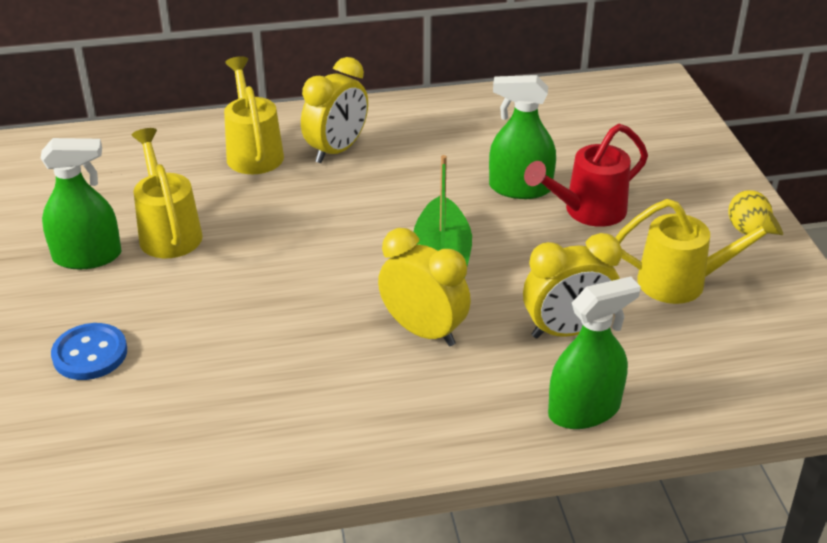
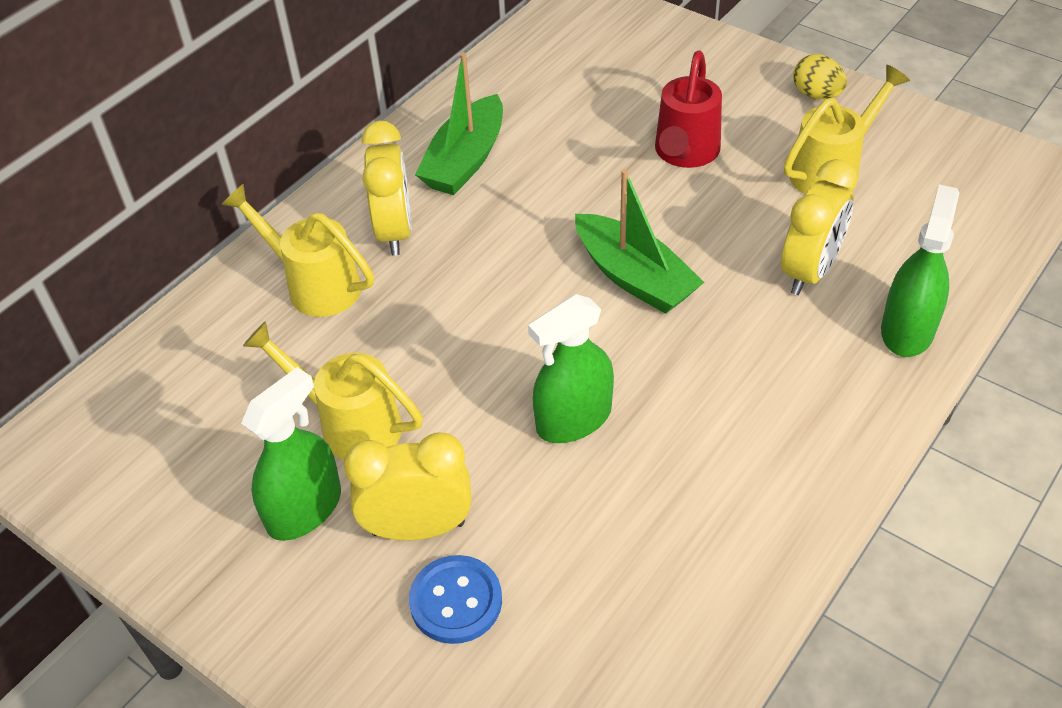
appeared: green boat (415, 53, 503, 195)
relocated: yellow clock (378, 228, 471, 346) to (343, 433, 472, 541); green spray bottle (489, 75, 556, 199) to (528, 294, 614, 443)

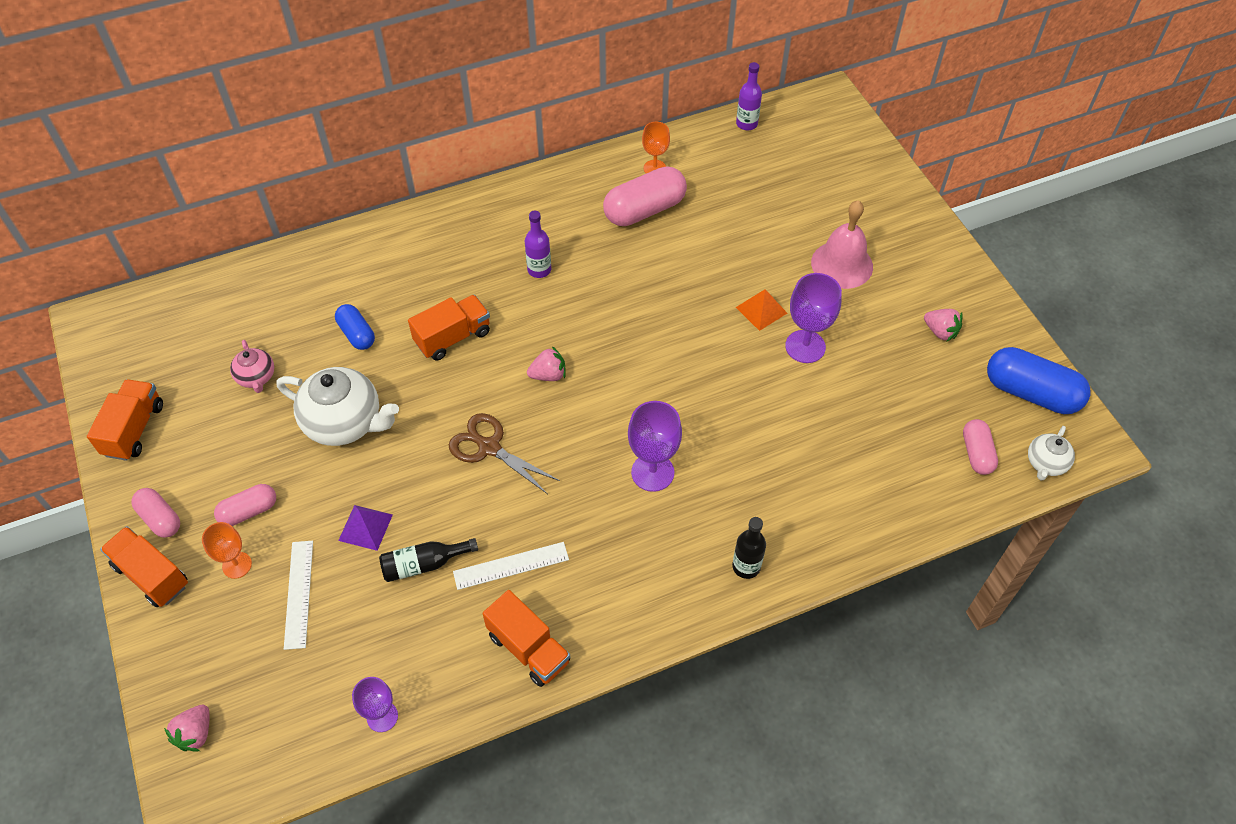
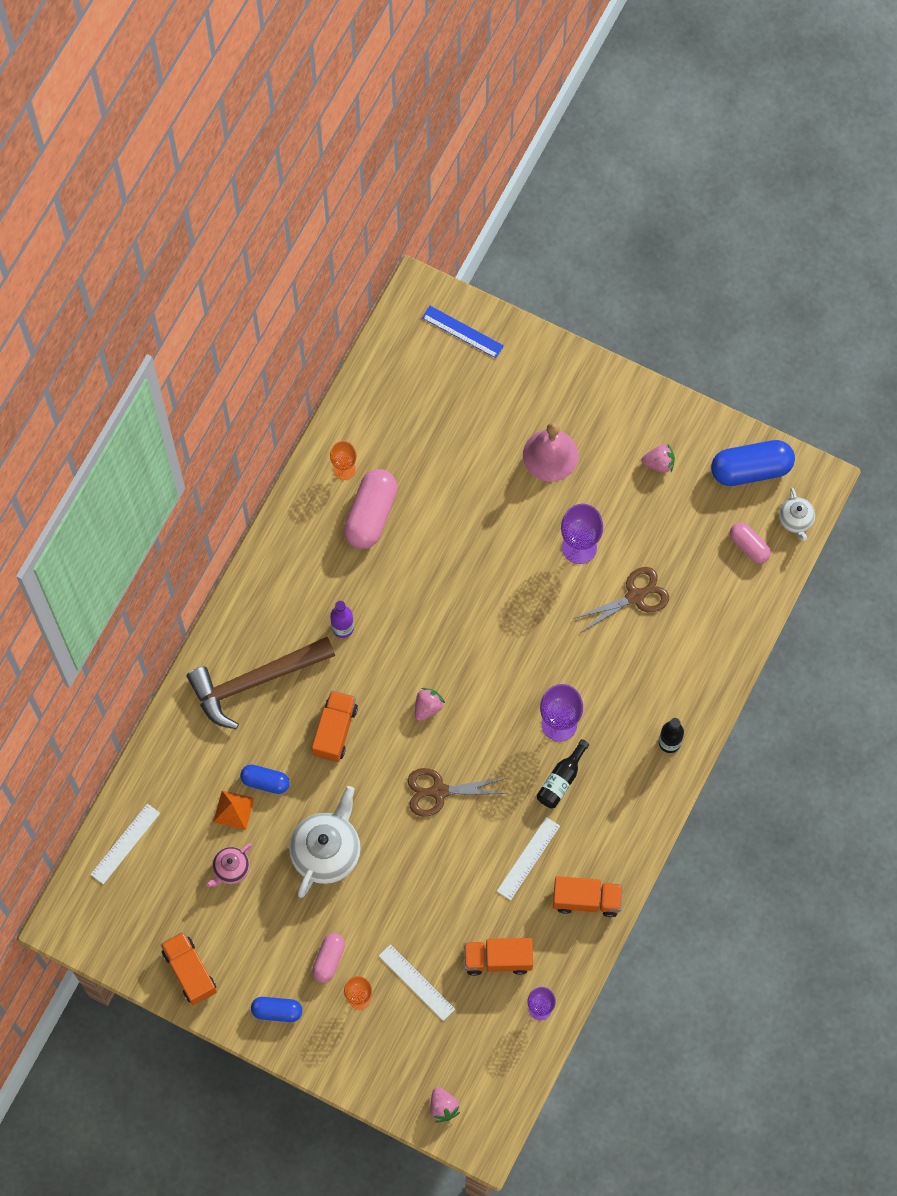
missing: purple pyramid (338, 505, 393, 551); purple bottle (736, 62, 762, 130)
appeared: white ruler (90, 804, 160, 884); brown hammer (187, 637, 335, 729); blue ruler (422, 306, 504, 358); brown scissors (573, 567, 669, 632)
relocated: orange pyramid (736, 289, 787, 331) to (213, 791, 254, 830); orange truck (100, 526, 188, 607) to (464, 938, 533, 976); black bottle (379, 538, 478, 582) to (536, 739, 589, 808)
colour: pink capsule (131, 488, 180, 538) to blue capsule (251, 997, 302, 1022)
spun: pink teapot (230, 340, 274, 393) = (206, 843, 252, 887) 105 degrees clockwise; white teapot (277, 367, 399, 446) = (289, 786, 361, 898) 45 degrees counterclockwise

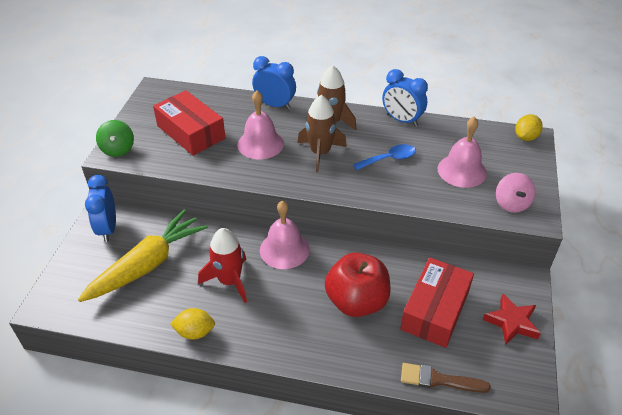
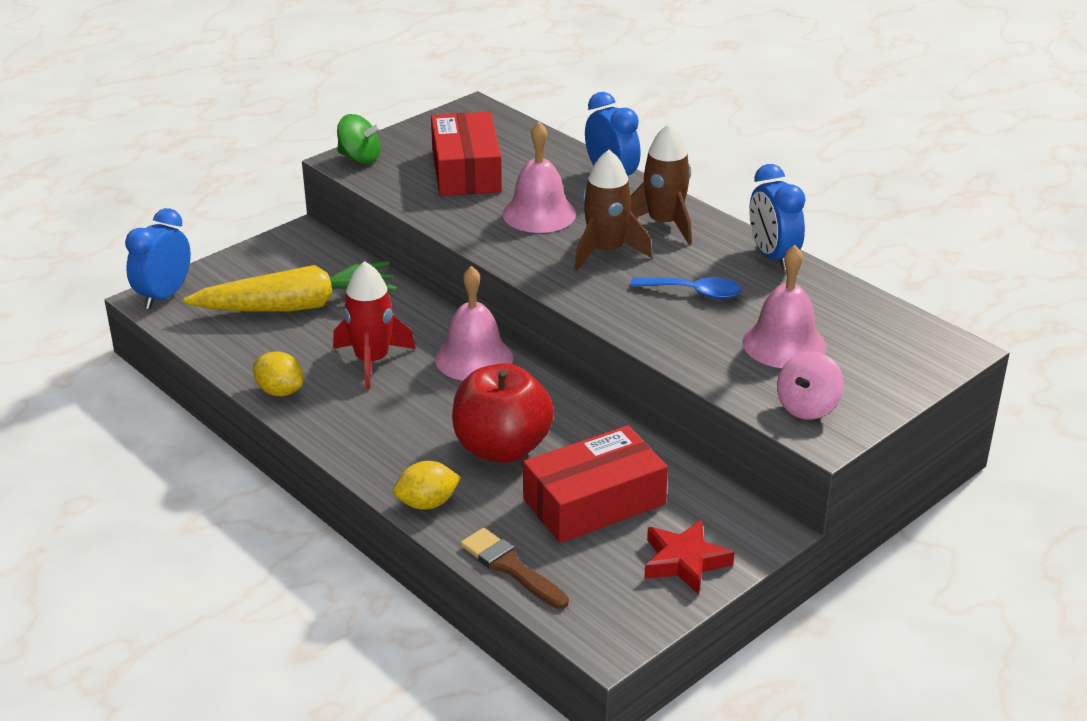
relocated: blue clock (85, 175, 116, 242) to (125, 208, 191, 309); yellow lemon (515, 114, 543, 141) to (393, 461, 461, 510)
spun: green spinning top (96, 120, 134, 157) = (337, 114, 381, 164) 90 degrees counterclockwise

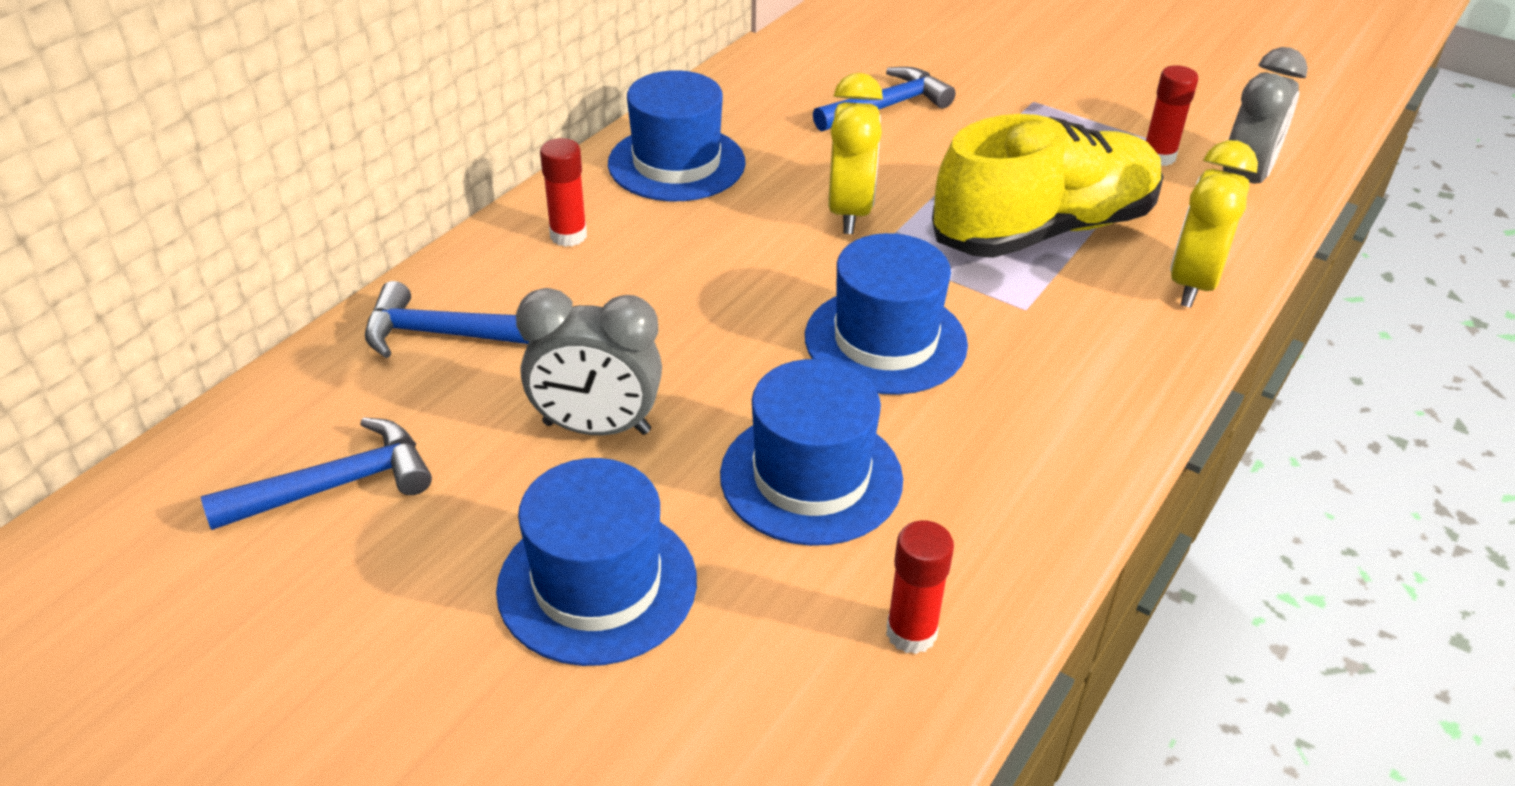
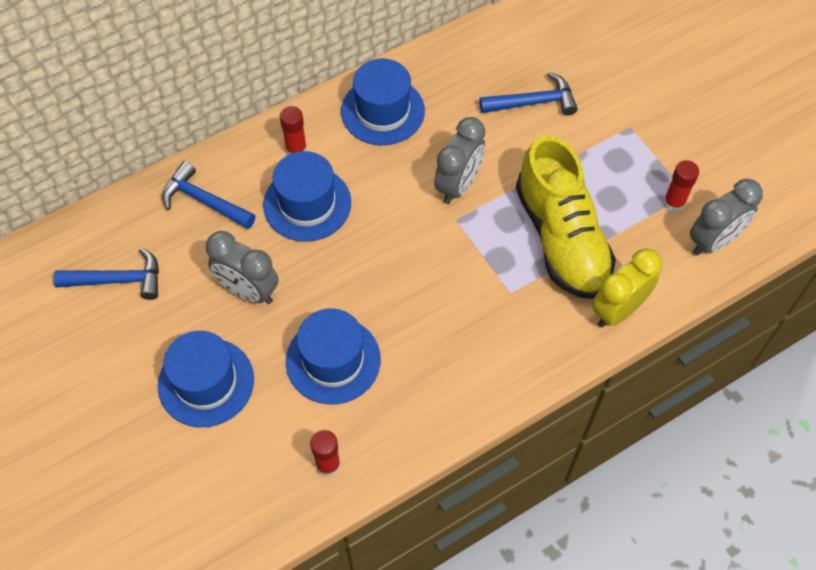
relocated: blue hat (805, 233, 968, 395) to (263, 151, 351, 242)
colour: yellow clock (828, 73, 883, 234) to grey clock (434, 117, 485, 204)
spun: yellow shoe (932, 114, 1164, 258) = (516, 135, 616, 299) 75 degrees clockwise

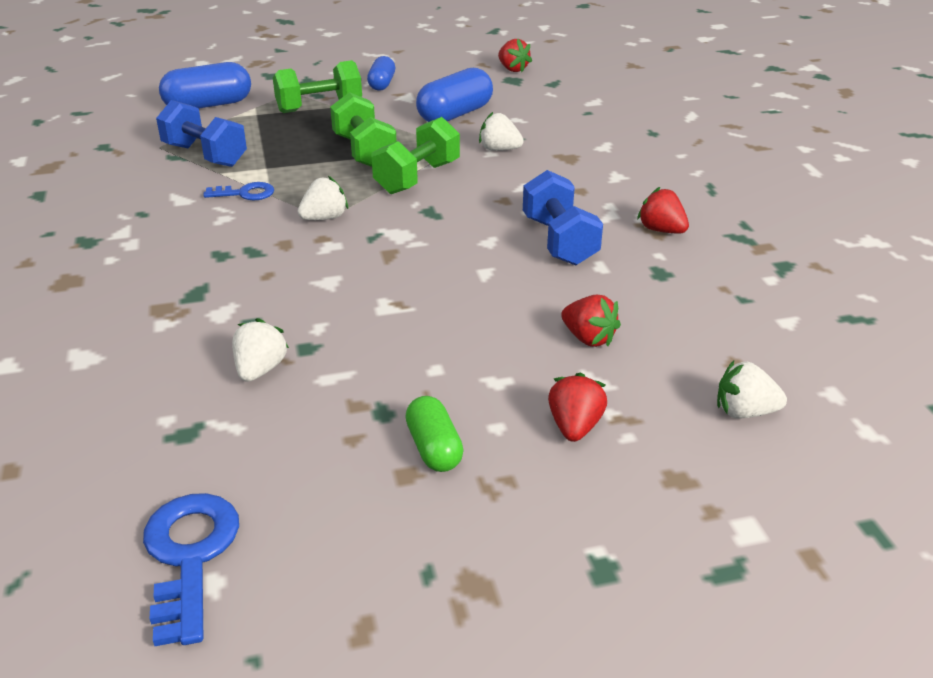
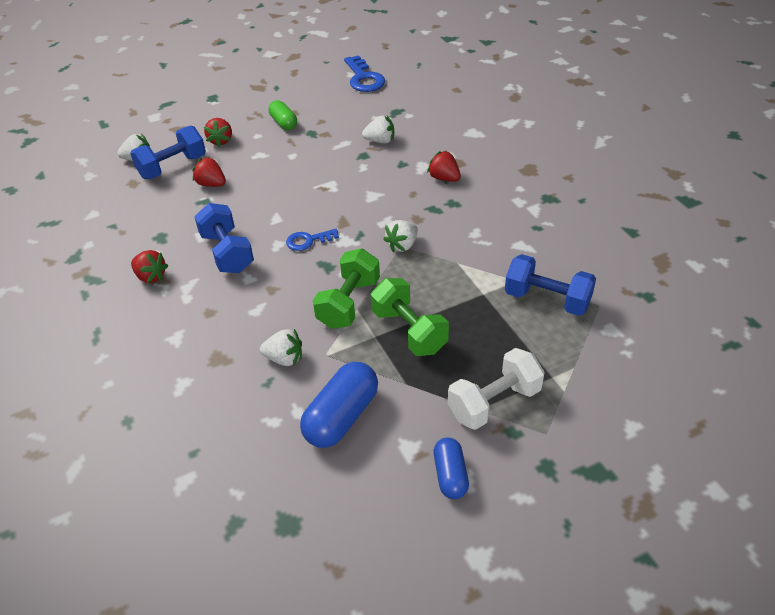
missing: blue capsule (159, 62, 251, 108)
appeared: blue dumbbell (130, 126, 206, 179)
relocated: blue key (203, 182, 274, 200) to (286, 229, 339, 251); red strawberry (498, 39, 532, 72) to (427, 151, 461, 182)
colour: green dumbbell (273, 60, 362, 113) to white dumbbell (448, 348, 545, 430)
spun: white strawberry (232, 318, 289, 382) = (362, 115, 394, 144) 90 degrees counterclockwise

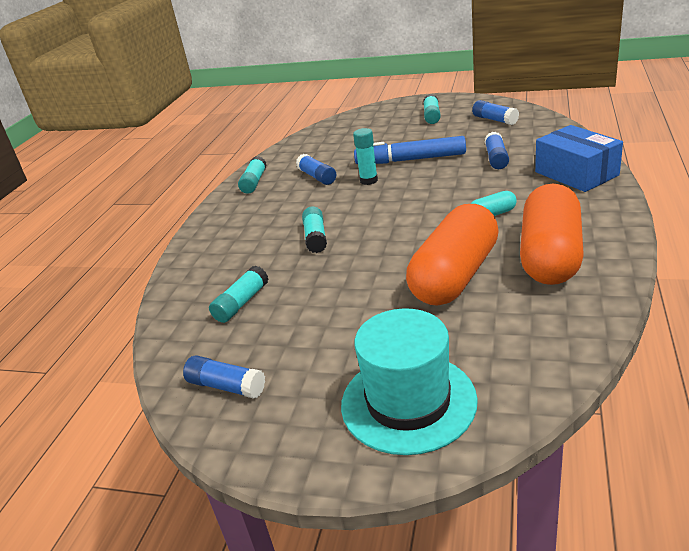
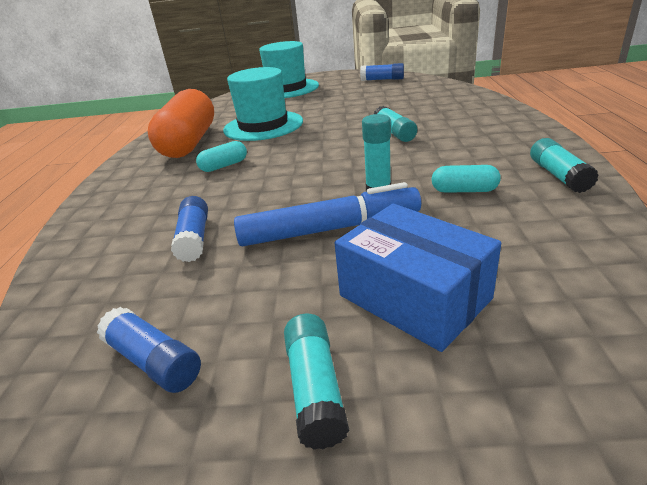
missing: turquoise glue stick (209, 266, 269, 323)
relocated: blue box (535, 125, 623, 192) to (335, 204, 501, 352)
exchanged: orange capsule (406, 204, 499, 306) to turquoise hat (223, 67, 303, 141); blue glue stick (296, 154, 336, 185) to turquoise capsule (431, 165, 501, 193)

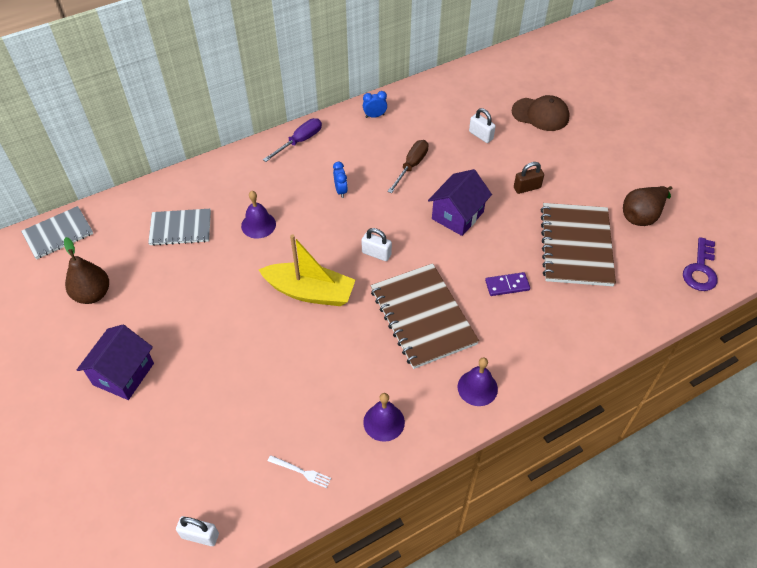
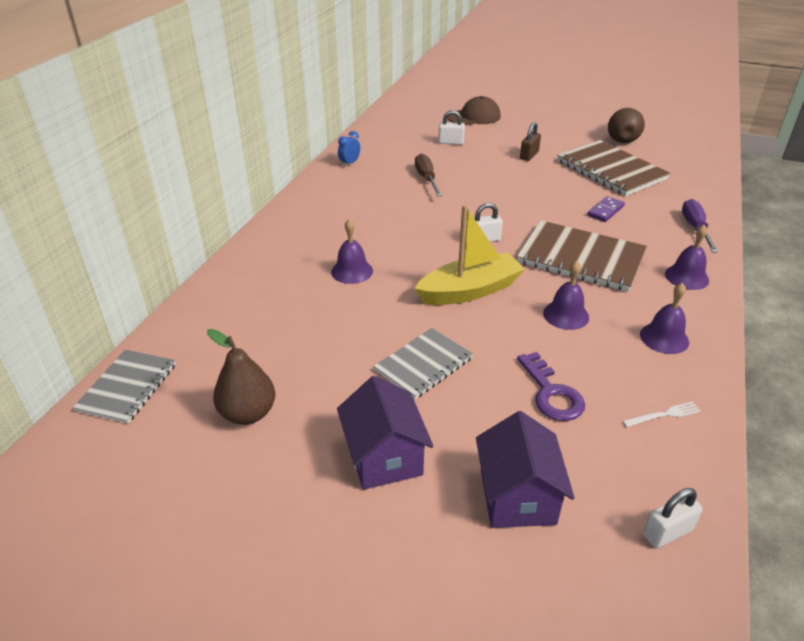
missing: blue clock (333, 162, 348, 198)
appeared: purple bell (543, 261, 589, 330)
relocated: grey notebook (148, 209, 211, 246) to (374, 328, 473, 399); purple house (428, 169, 492, 236) to (476, 411, 575, 528); purple key (683, 237, 718, 291) to (517, 352, 585, 421); purple screwdriver (263, 118, 322, 162) to (682, 199, 718, 253)

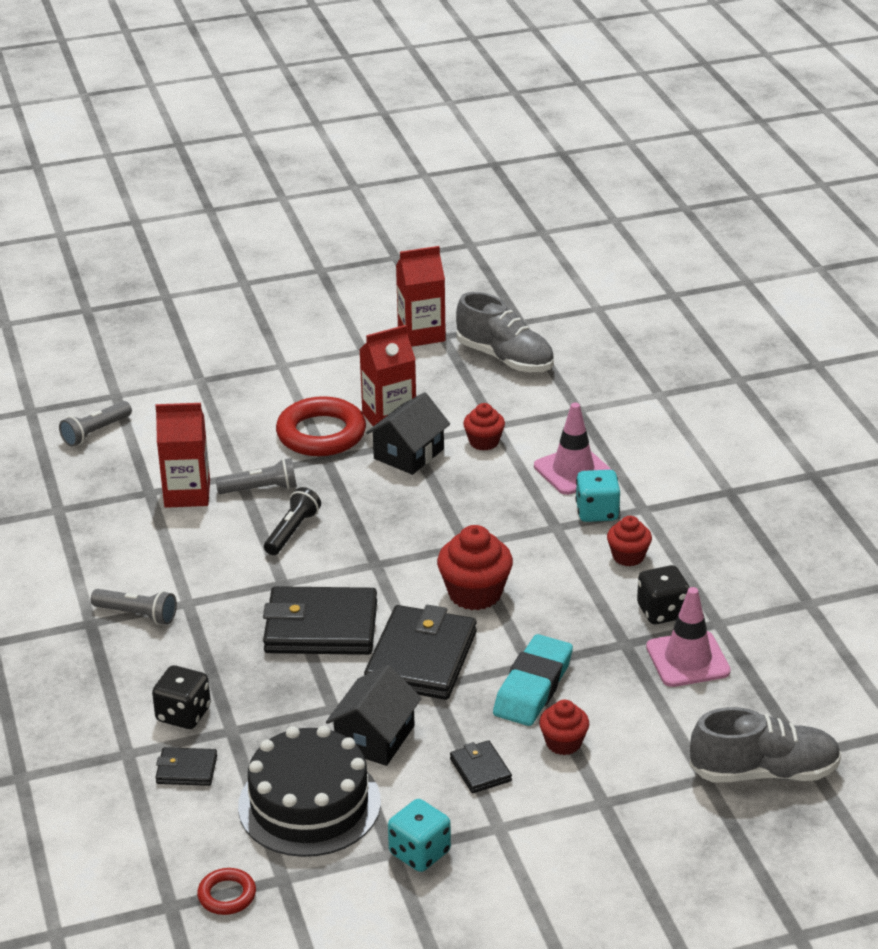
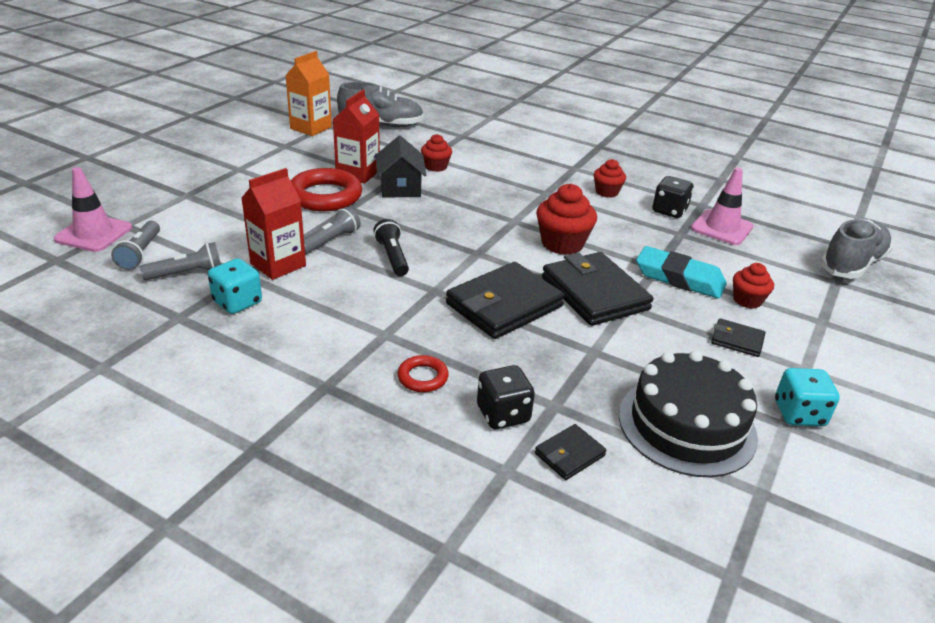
missing: black house (326, 665, 422, 766)
relocated: pink traffic cone (534, 403, 612, 495) to (54, 167, 132, 252); grey flashlight (91, 589, 177, 625) to (140, 242, 221, 280); turquoise dice (575, 470, 620, 522) to (208, 258, 262, 314); red ring (197, 868, 256, 915) to (398, 355, 449, 392)
colour: red carton (396, 246, 446, 347) to orange carton (285, 51, 332, 136)
spun: turquoise eraser (493, 634, 573, 726) = (636, 246, 727, 299) 45 degrees counterclockwise

